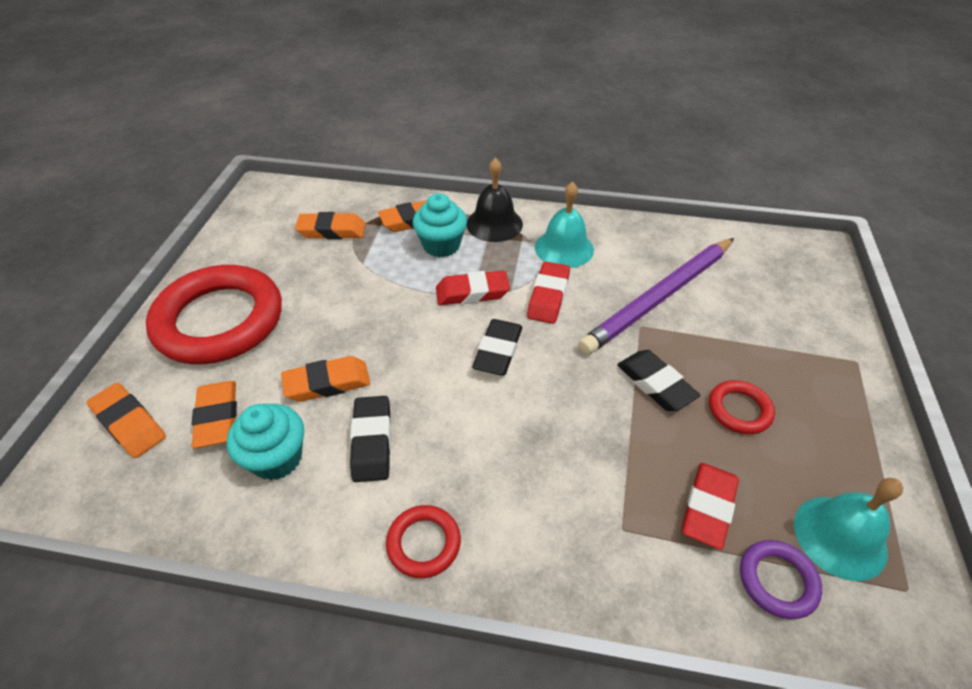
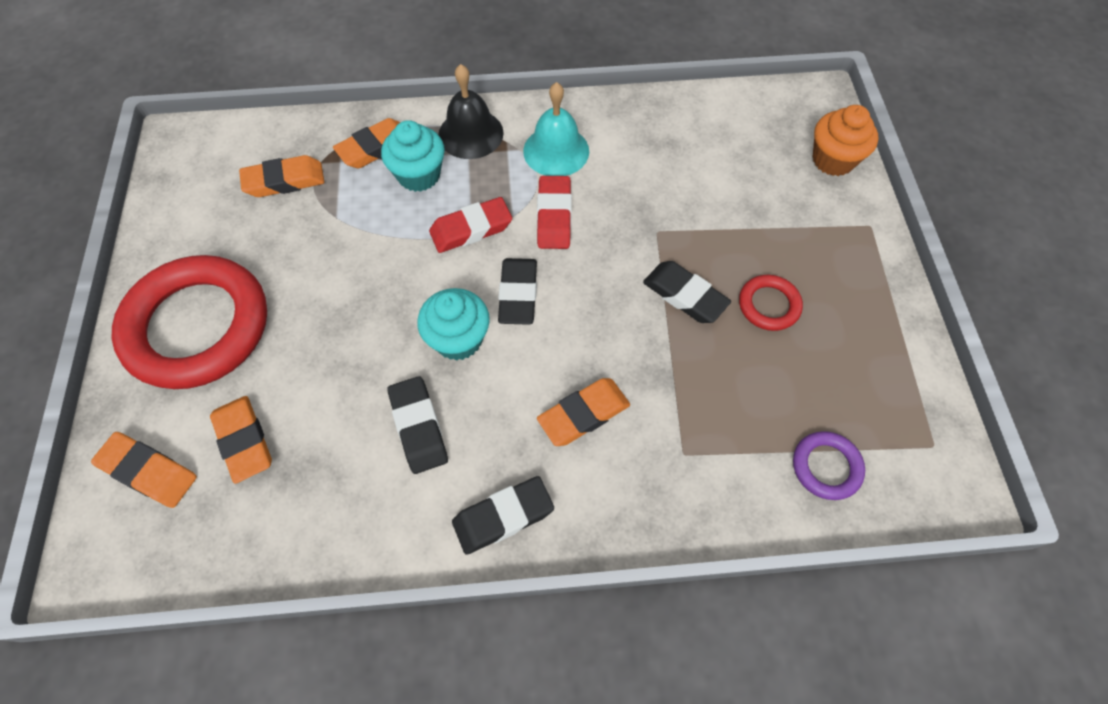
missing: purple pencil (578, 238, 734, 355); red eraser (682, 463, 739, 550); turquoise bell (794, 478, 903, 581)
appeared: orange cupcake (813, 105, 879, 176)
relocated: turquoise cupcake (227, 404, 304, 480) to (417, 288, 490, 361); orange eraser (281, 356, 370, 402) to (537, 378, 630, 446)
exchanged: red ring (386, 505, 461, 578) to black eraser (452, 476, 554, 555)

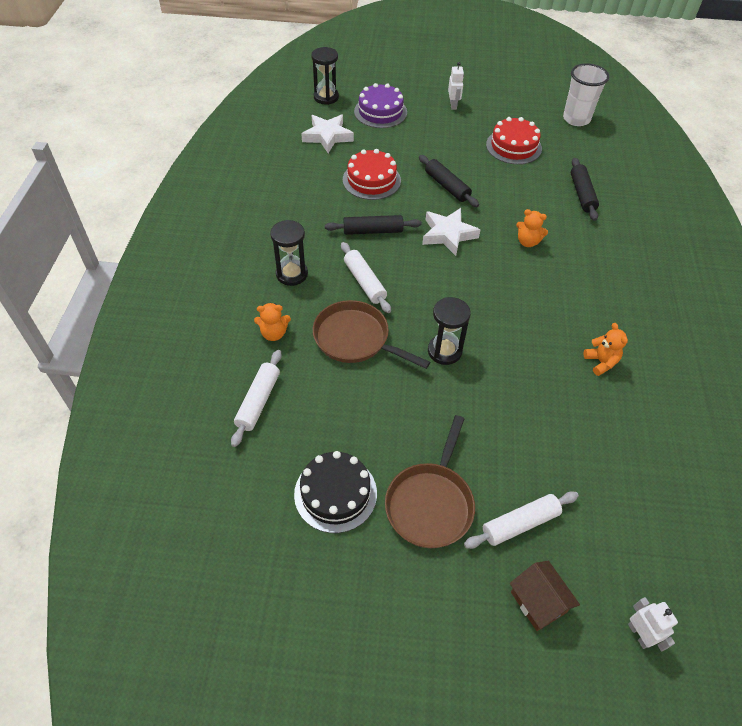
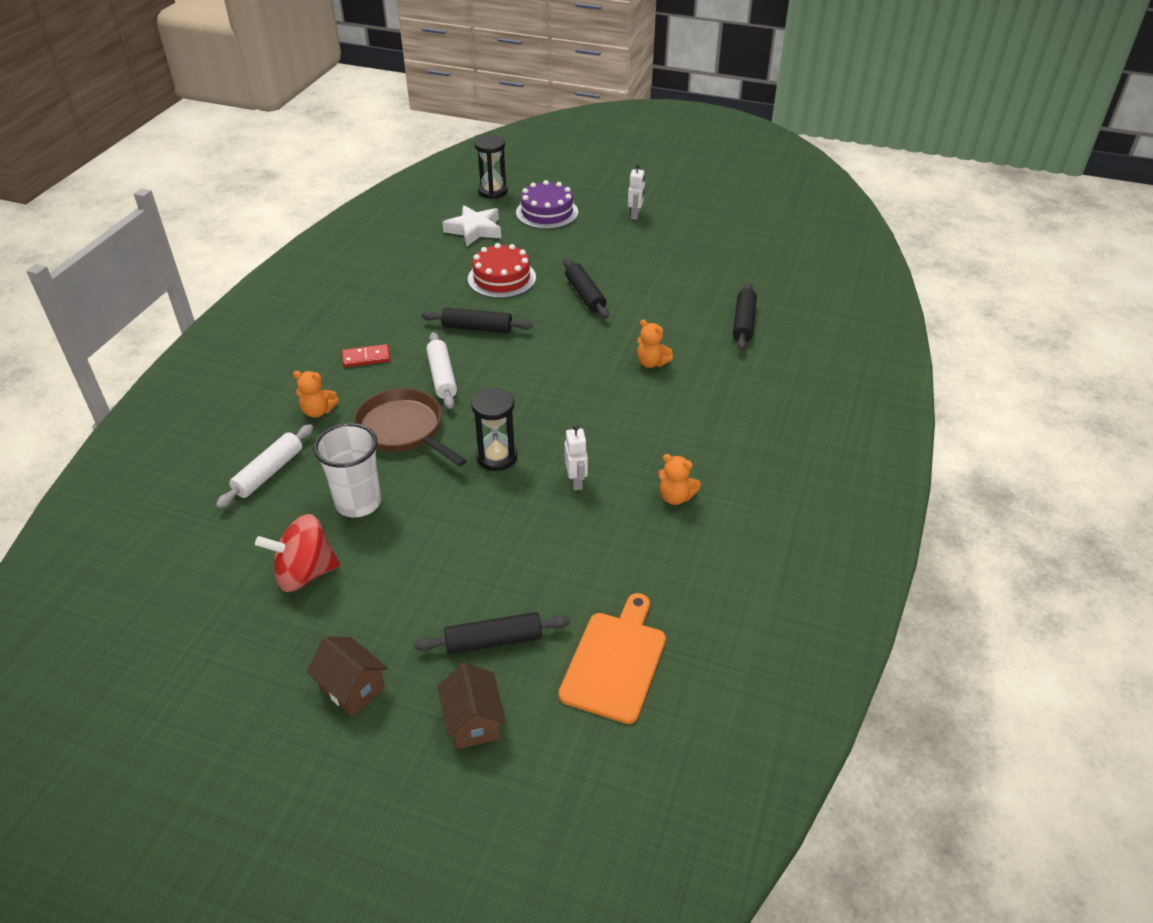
missing: brown pan (385, 415, 475, 548); white star (422, 208, 480, 256); red cake (486, 117, 542, 165)
appeared: brown house (307, 637, 388, 716); orange cutting board (558, 593, 666, 724)
relocated: white cup (563, 63, 609, 126) to (313, 423, 381, 517); white robot (628, 597, 678, 651) to (564, 425, 588, 490)
exchanged: black cake (294, 451, 377, 533) to red spinning top (255, 514, 340, 592); black hourglass (270, 220, 308, 286) to red domino (342, 344, 390, 367)
colour: white rolling pin (464, 492, 579, 549) to black rolling pin (414, 612, 570, 654)
spun: orange teddy bear (584, 323, 628, 376) = (658, 454, 701, 505) 120 degrees clockwise

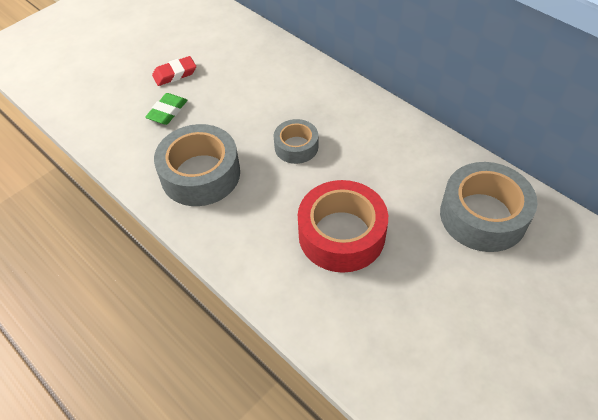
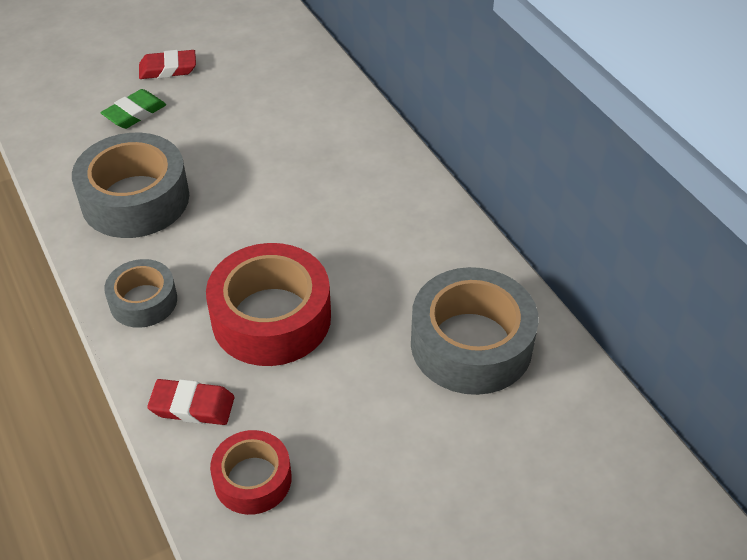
appeared: red eraser (147, 379, 234, 425); red tape (210, 430, 292, 515)
relocated: grey tape (274, 119, 318, 164) to (104, 259, 177, 328)

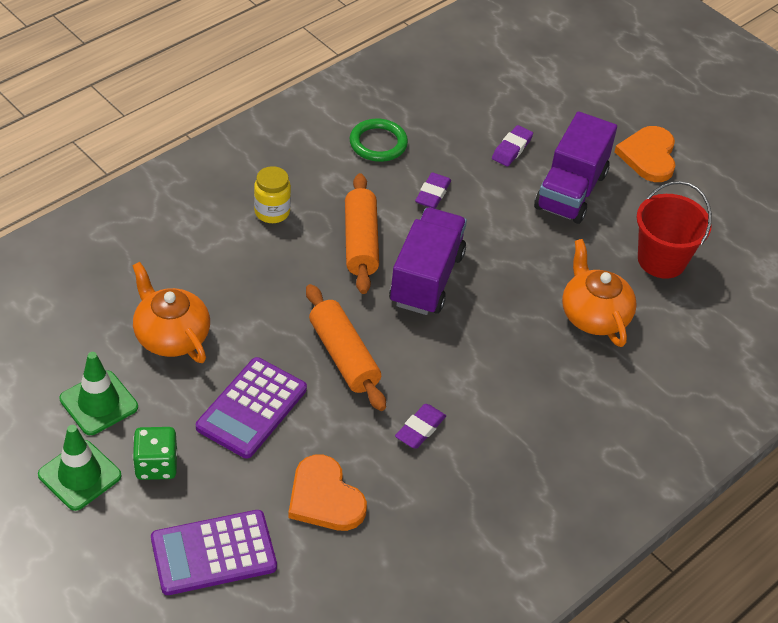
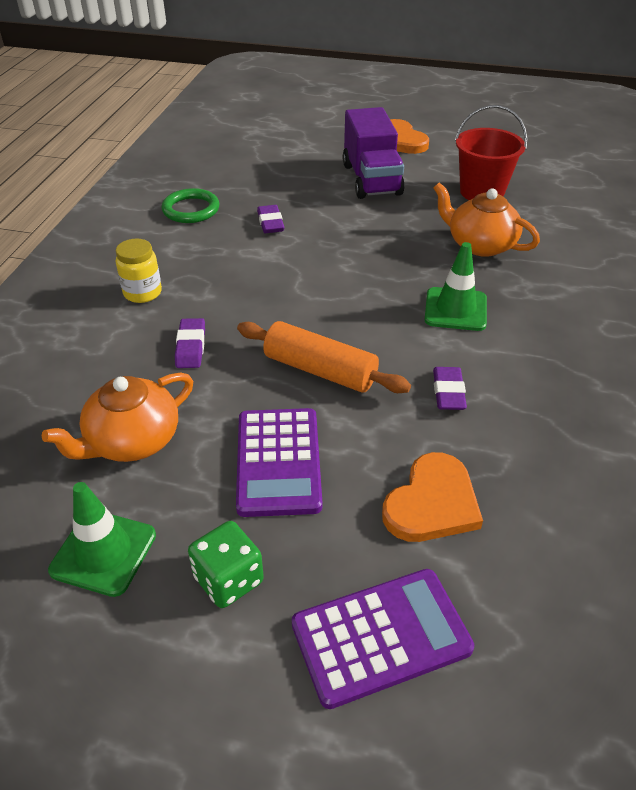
missing: orange rolling pin (345, 173, 379, 294); purple truck (389, 208, 467, 315)
relocated: purple eraser (492, 125, 533, 166) to (175, 318, 205, 368); green traffic cone (38, 425, 122, 511) to (425, 242, 487, 331)
spun: orange teapot (132, 262, 210, 363) = (42, 372, 193, 462) 60 degrees counterclockwise; purple calculator (151, 510, 277, 595) = (292, 569, 474, 709) 150 degrees counterclockwise; orange heart (288, 455, 367, 531) = (382, 452, 483, 542) 75 degrees counterclockwise

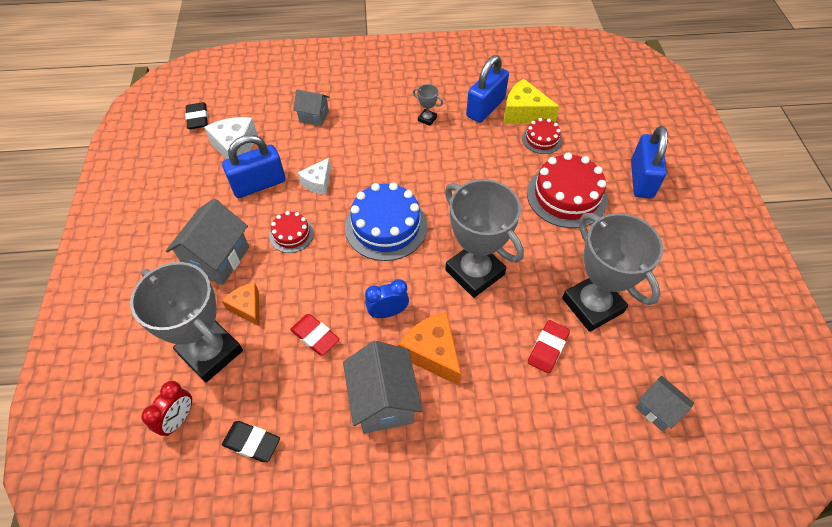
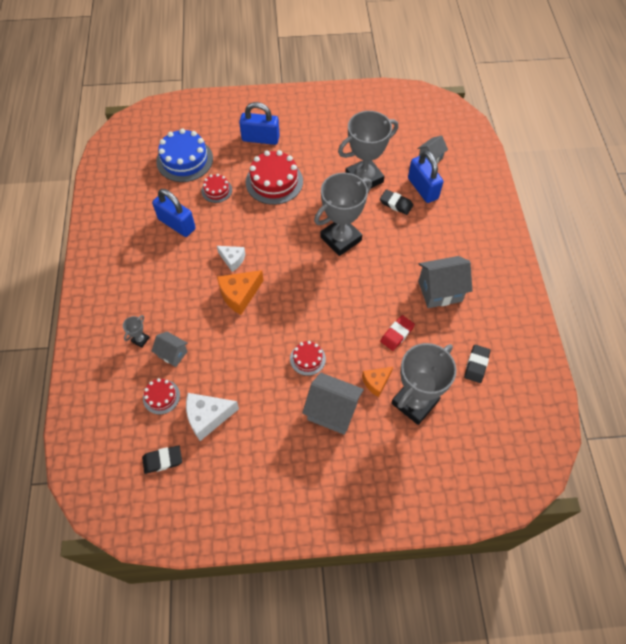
missing: red clock (141, 381, 192, 436); blue clock (365, 279, 409, 318); yellow cheese (504, 78, 560, 124)
appeared: red cake (143, 378, 180, 415)
relocated: grey trophy (413, 84, 443, 126) to (123, 315, 150, 348); blue cake (345, 182, 427, 261) to (156, 128, 213, 182); white cheese (298, 158, 331, 195) to (217, 246, 245, 272); orange cheese (398, 312, 461, 386) to (217, 270, 264, 315); blue padlock (222, 135, 285, 198) to (408, 150, 443, 203)
colour: red eraser (528, 320, 570, 374) to black eraser (380, 189, 413, 215)
spun: grey house (293, 89, 329, 126) = (151, 332, 188, 367) 75 degrees counterclockwise

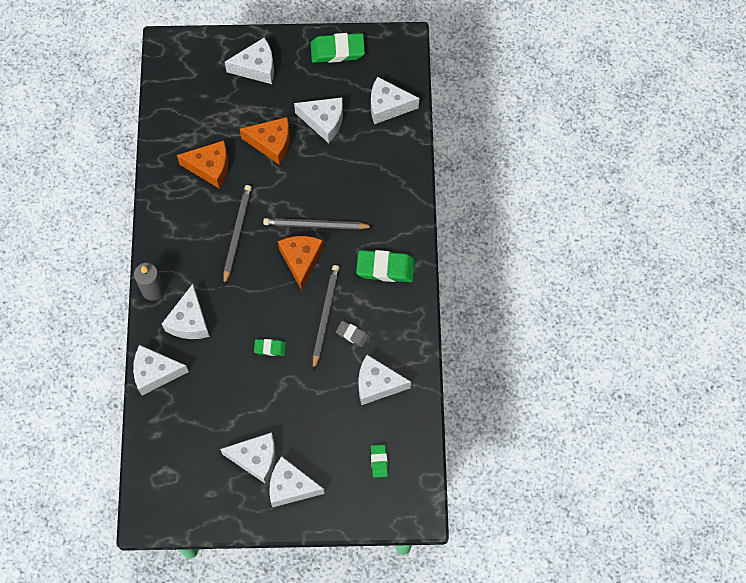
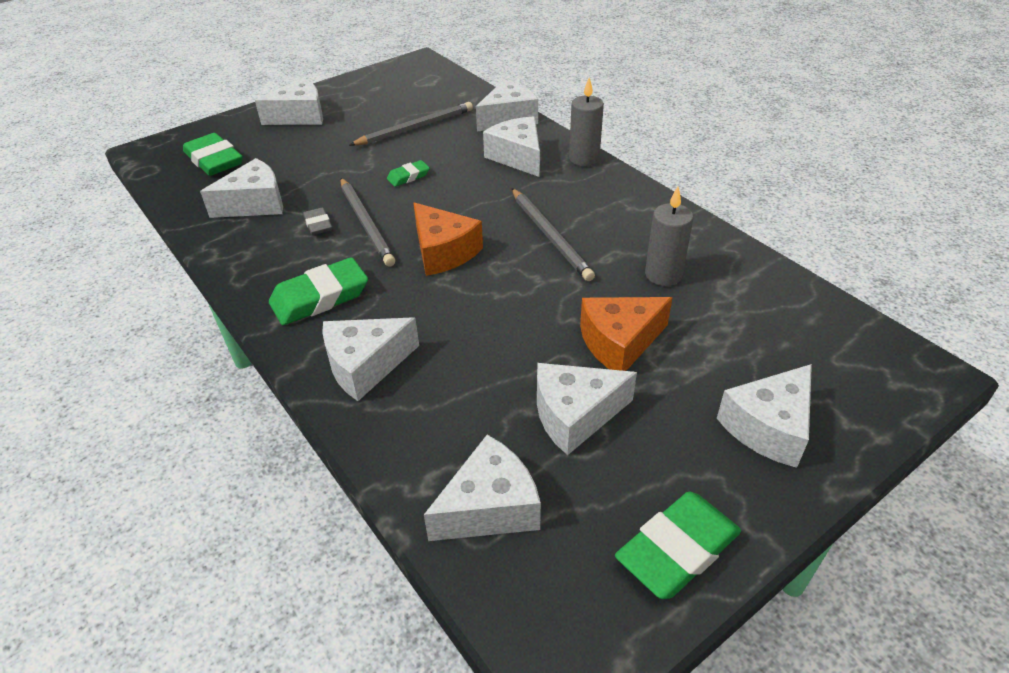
relocated: white cheese (220, 432, 276, 484) to (322, 317, 419, 401); grey pencil (263, 218, 374, 230) to (350, 102, 473, 146)
exchanged: orange cheese (177, 140, 228, 188) to grey candle (645, 187, 693, 286)
spun: grey eraser (336, 321, 369, 347) = (303, 208, 332, 235) 75 degrees clockwise
size: green eraser (371, 444, 388, 478) = (183, 133, 243, 176) x1.90

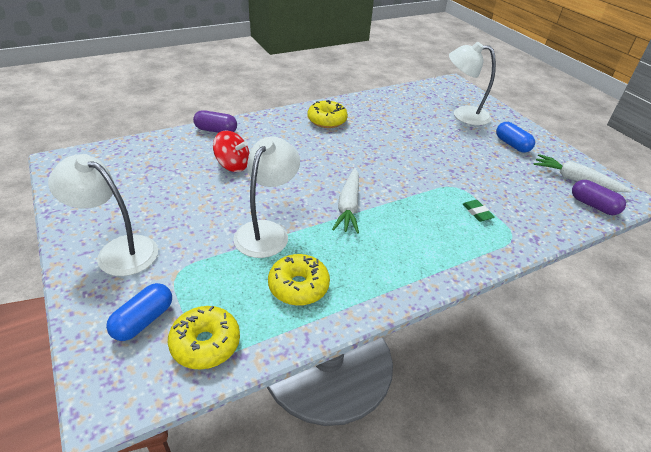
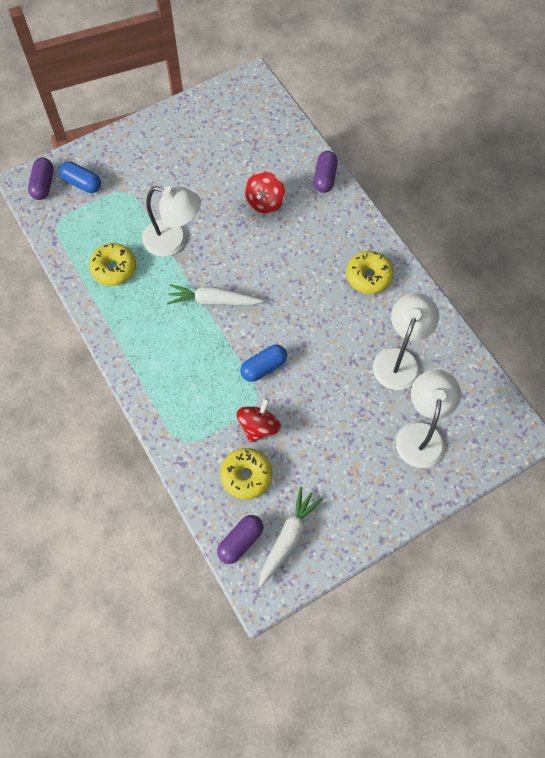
missing: green eraser (463, 200, 495, 222)
appeared: purple capsule (28, 158, 53, 200); red spinning top (236, 398, 281, 443)
relocated: yellow donut (168, 306, 240, 370) to (220, 448, 272, 499); blue capsule (496, 122, 535, 153) to (240, 344, 287, 382); white lamp (48, 154, 158, 276) to (373, 293, 439, 390)

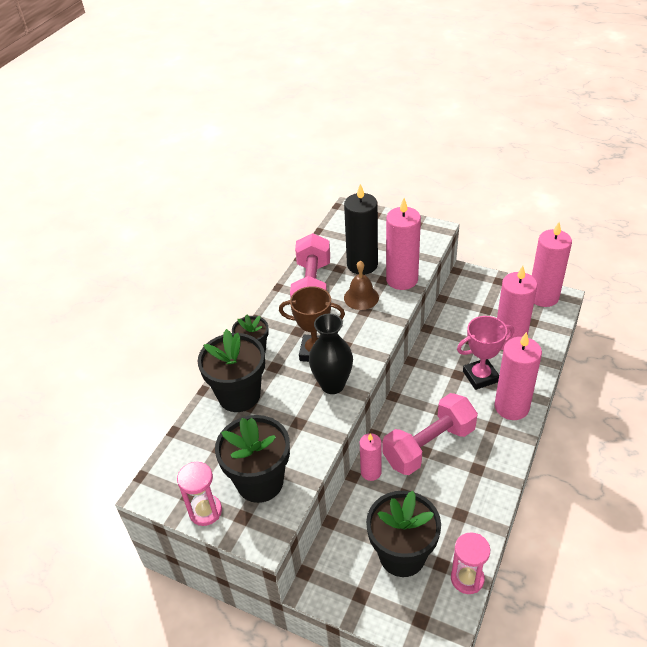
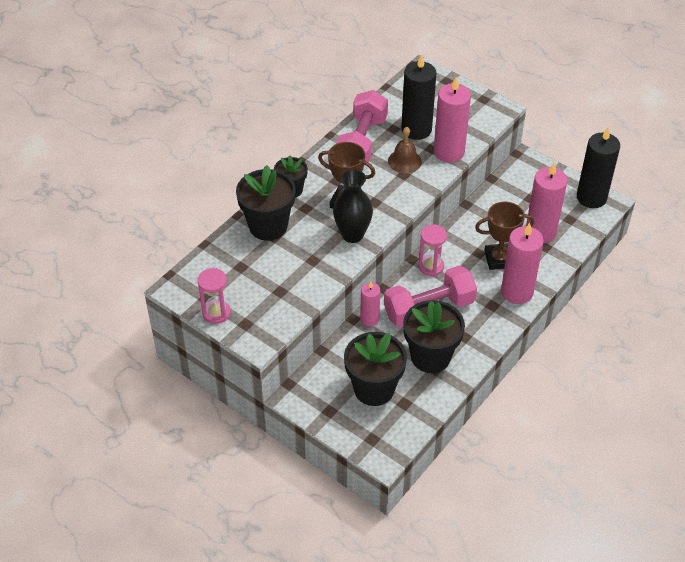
relocated: black flower pot (215, 415, 290, 503) to (403, 300, 465, 373); pink hourglass (451, 532, 490, 594) to (418, 224, 447, 276)
colour: pink trophy (457, 316, 514, 390) to brown trophy (475, 202, 534, 270); pink candle (532, 222, 572, 307) to black candle (577, 128, 620, 208)

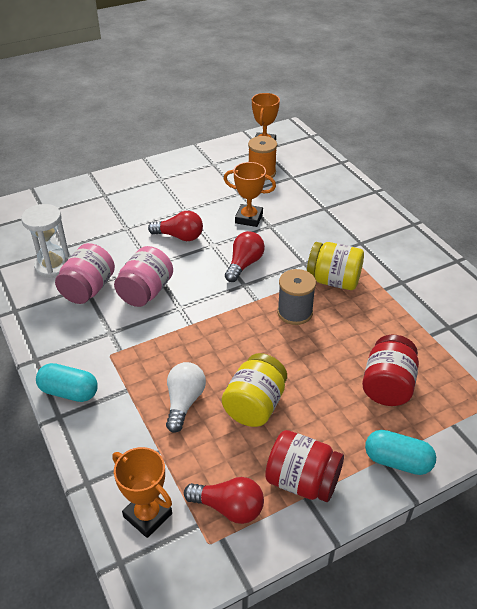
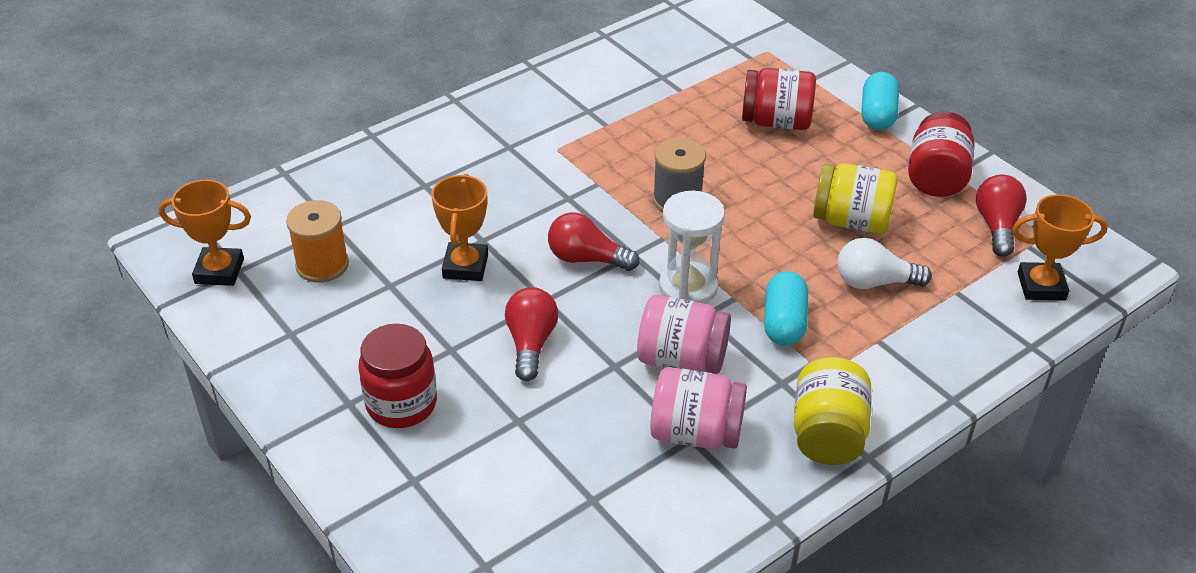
appeared: red jar (358, 324, 437, 428)
relocated: white hourglass (21, 204, 70, 278) to (659, 191, 725, 304); turquoise capsule (36, 363, 98, 402) to (764, 271, 808, 345); yellow jar (307, 242, 364, 290) to (794, 357, 872, 465)
spun: orange trophy (112, 447, 172, 538) = (1012, 194, 1108, 300) 60 degrees clockwise

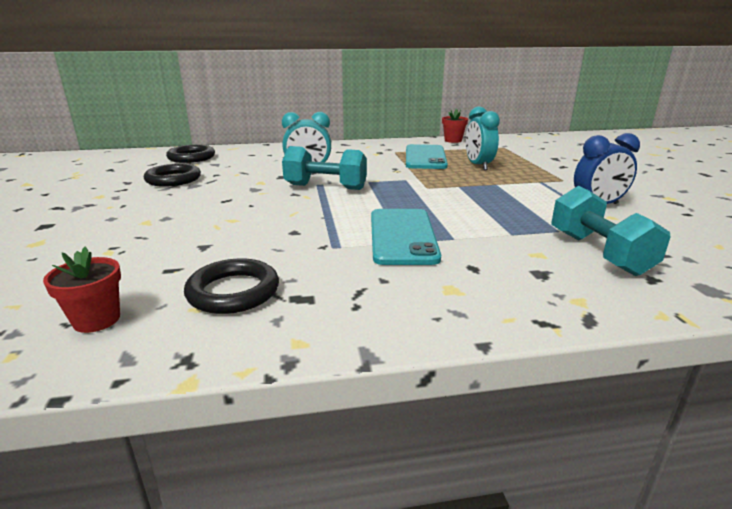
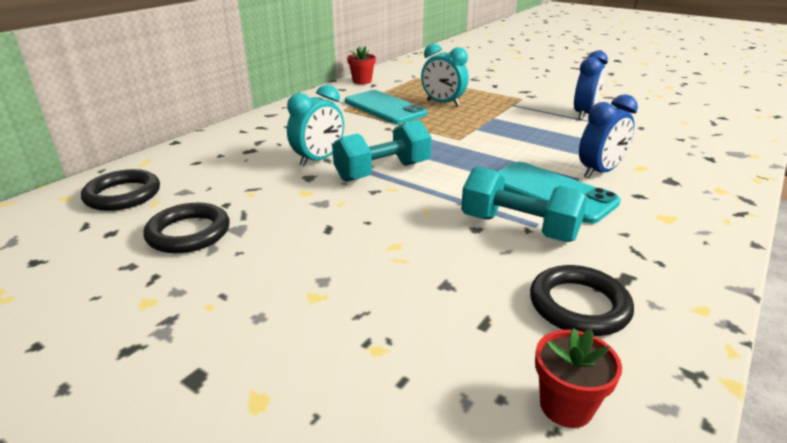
appeared: blue clock (579, 94, 638, 179)
relocated: turquoise dumbbell (551, 186, 671, 276) to (461, 166, 587, 242)

